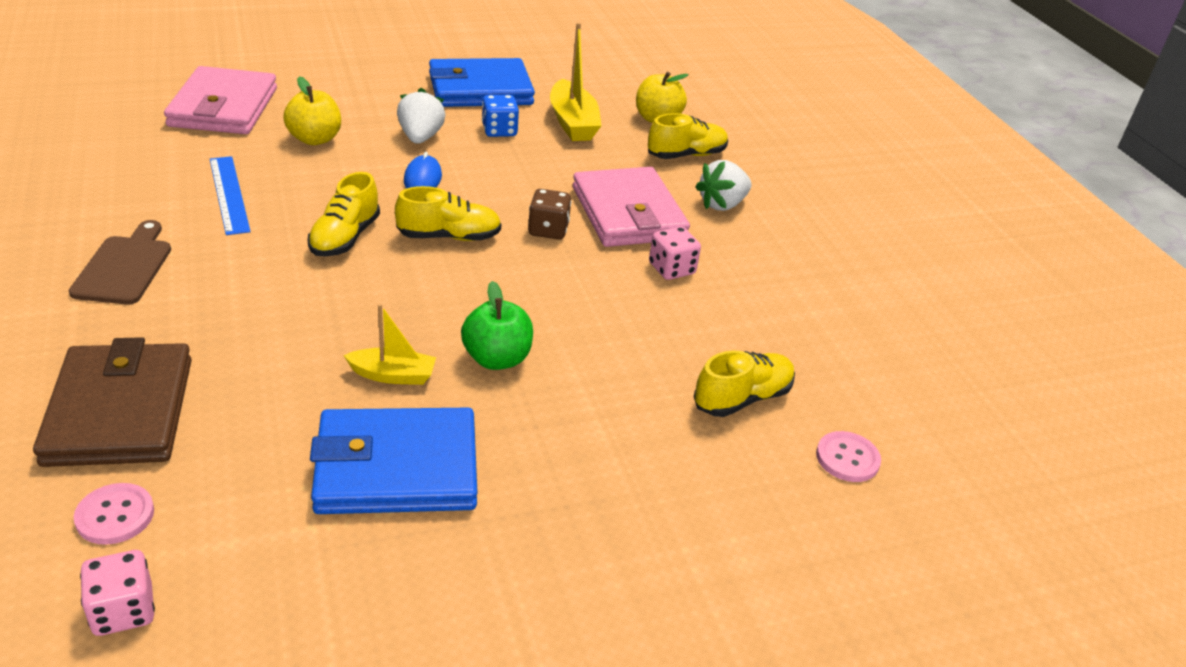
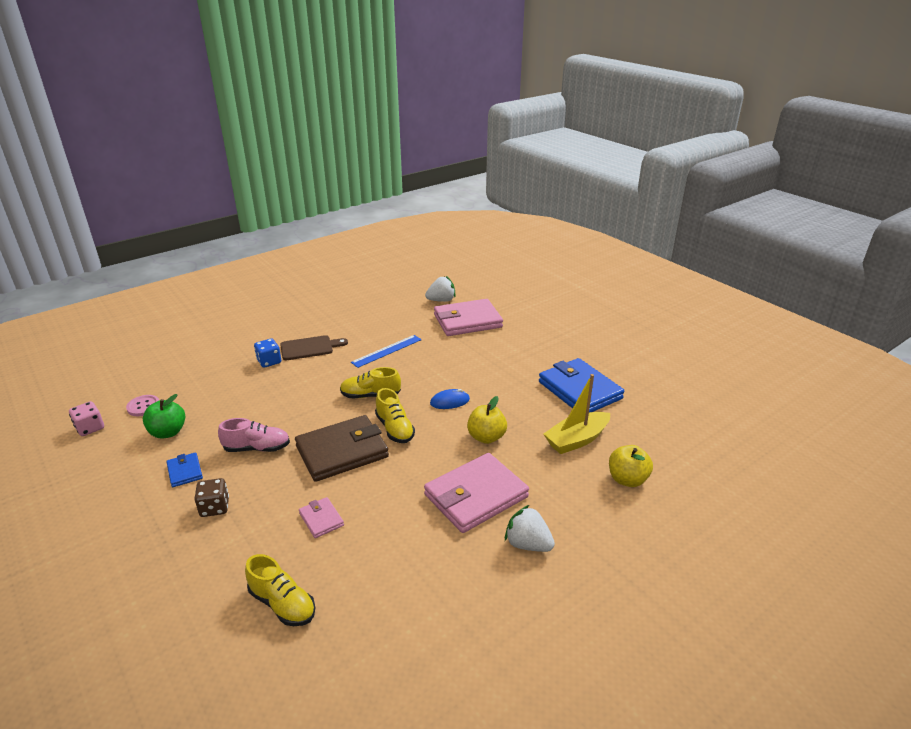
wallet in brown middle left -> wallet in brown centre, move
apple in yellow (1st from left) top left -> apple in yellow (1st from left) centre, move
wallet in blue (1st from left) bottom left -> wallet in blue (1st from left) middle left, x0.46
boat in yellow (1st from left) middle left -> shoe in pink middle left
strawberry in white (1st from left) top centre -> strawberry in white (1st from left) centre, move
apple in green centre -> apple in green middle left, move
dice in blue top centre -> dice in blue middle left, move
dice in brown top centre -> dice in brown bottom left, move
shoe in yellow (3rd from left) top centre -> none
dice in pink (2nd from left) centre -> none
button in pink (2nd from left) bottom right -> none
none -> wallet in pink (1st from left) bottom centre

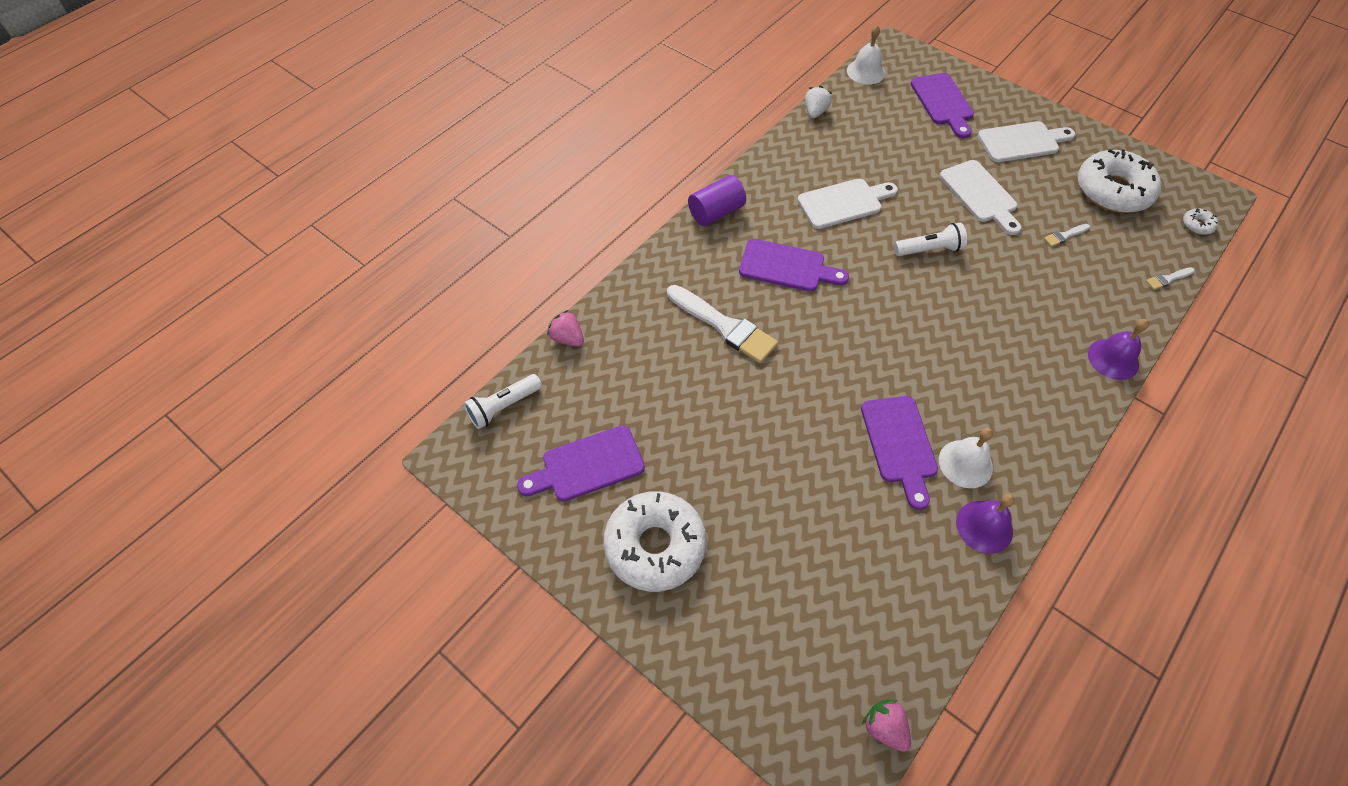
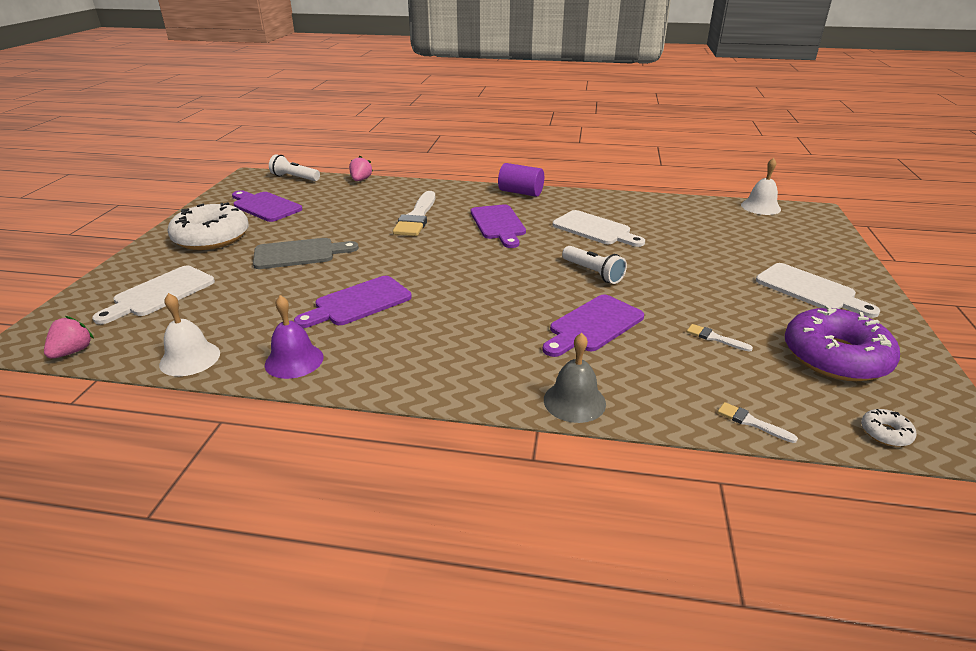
strawberry in white top centre -> none
cutting board in purple (4th from left) top right -> cutting board in purple (4th from left) centre, move
bell in white (2nd from left in the first image) middle right -> bell in white (1st from left) middle left, move
cutting board in white (2nd from left in the first image) top right -> cutting board in white (1st from left) middle left, move
donut in white (2nd from left) top right -> donut in purple middle right
bell in purple (2nd from left) middle right -> bell in grey centre
none -> cutting board in grey middle left

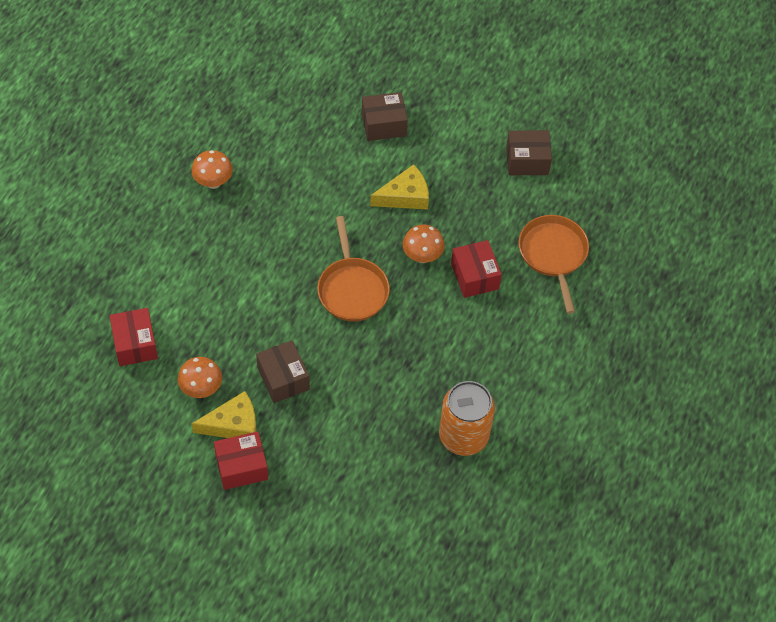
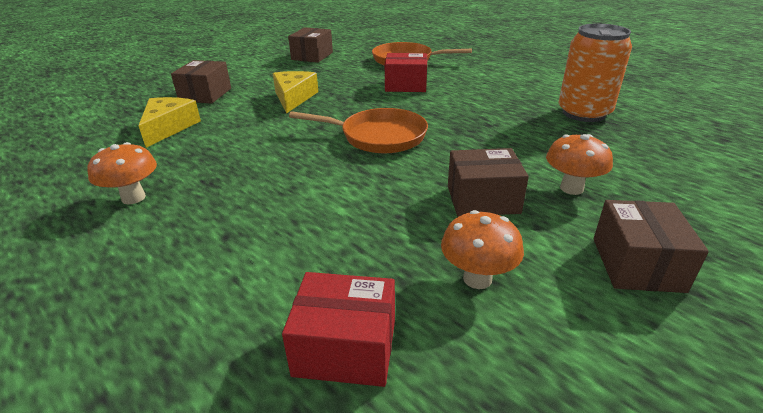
cheese in yellow (1st from left) middle left -> cheese in yellow (1st from left) top left, move
box in red (2nd from left) bottom left -> box in brown (4th from left) middle right
mushroom in orange (3rd from left) centre -> mushroom in orange (3rd from left) middle right, move

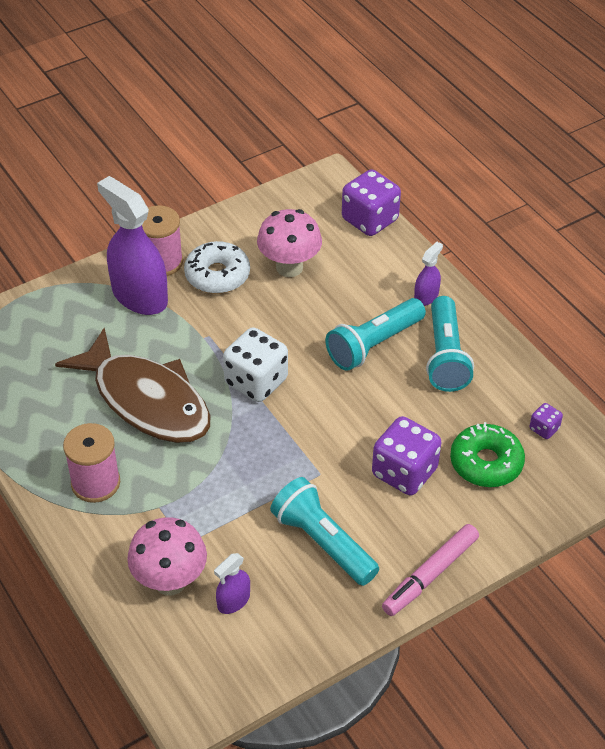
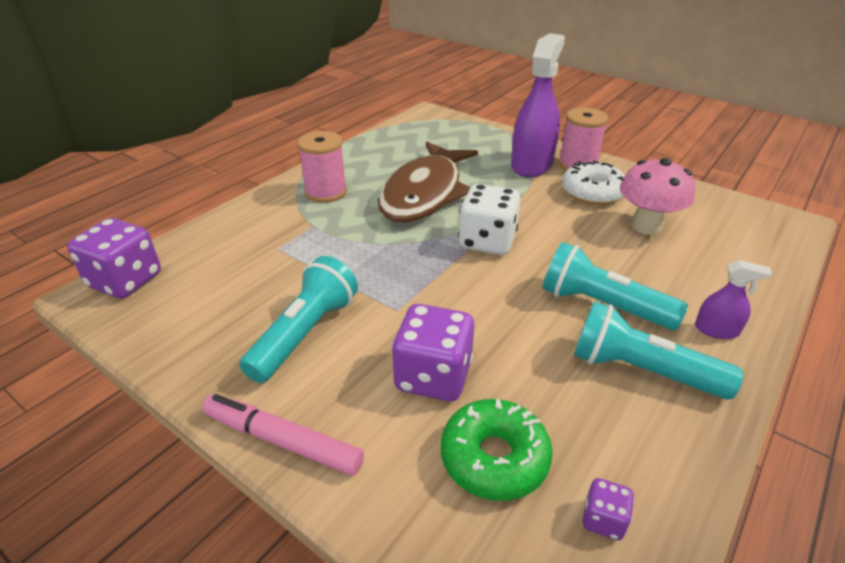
mushroom in pink (1st from left) bottom left -> none
spray bottle in purple (2nd from left) bottom centre -> none
dice in purple (1st from left) top centre -> dice in purple (1st from left) middle left, move
flashlight in turquoise (3rd from left) middle right, 45 degrees clockwise

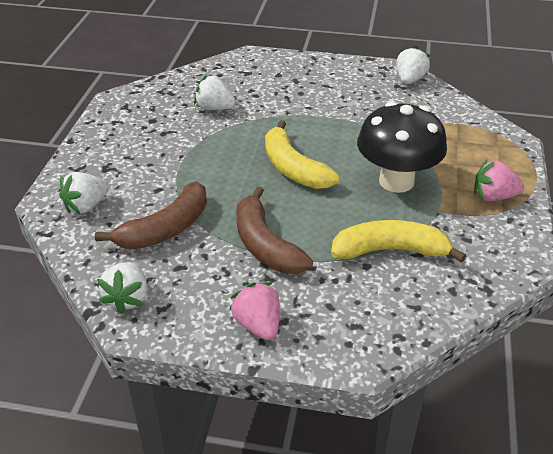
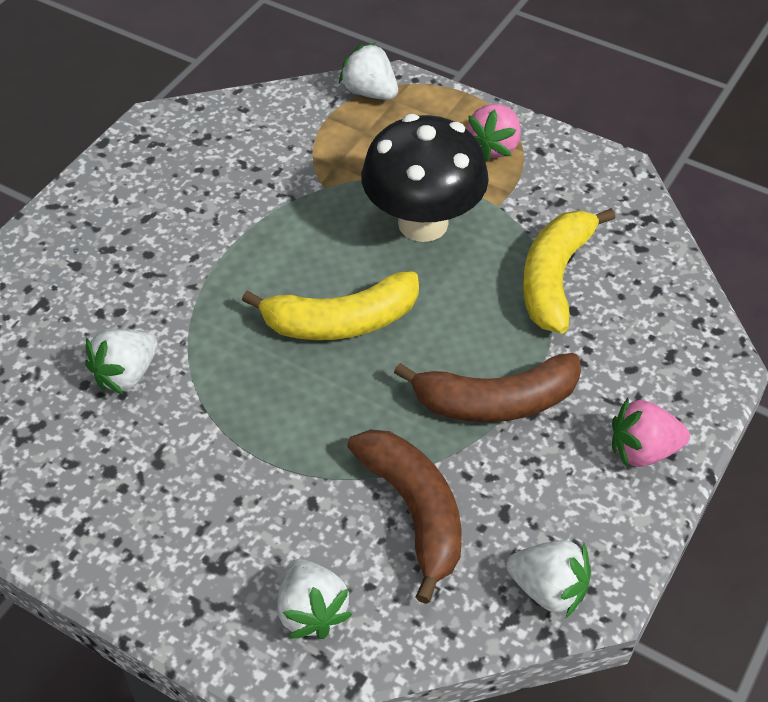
strawberry in white (4th from left in the first image) top right -> strawberry in white (3rd from left) top centre, move

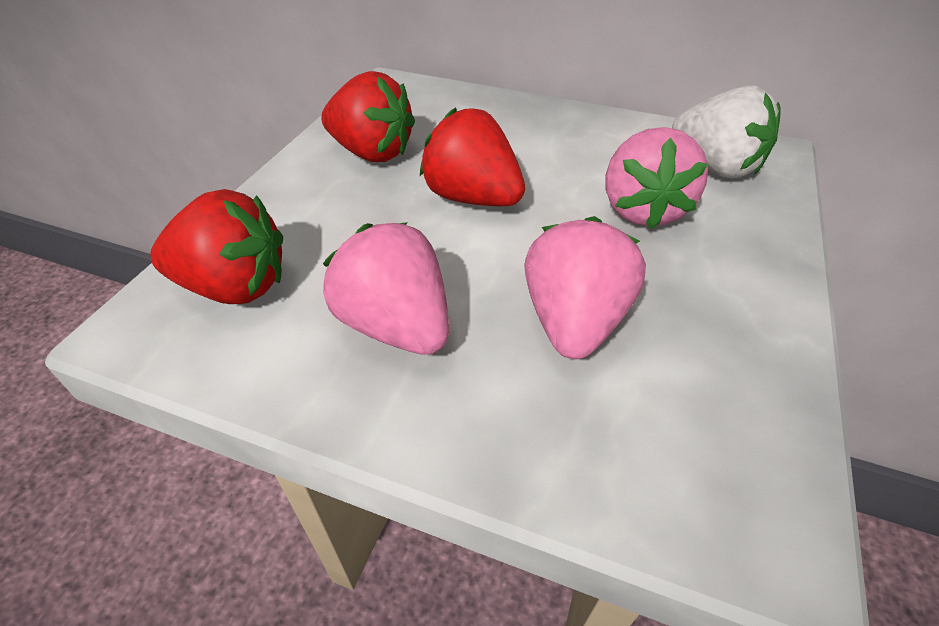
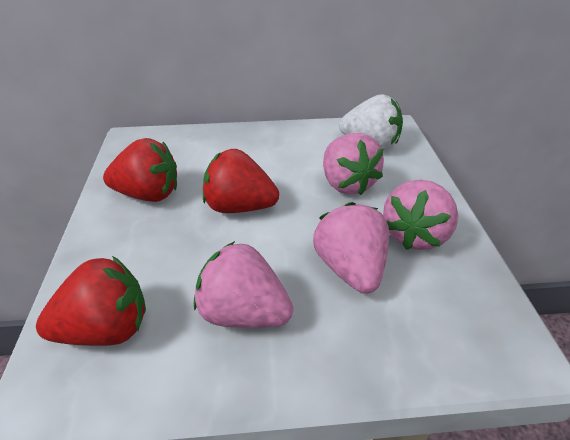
none -> strawberry in pink (4th from left) middle right

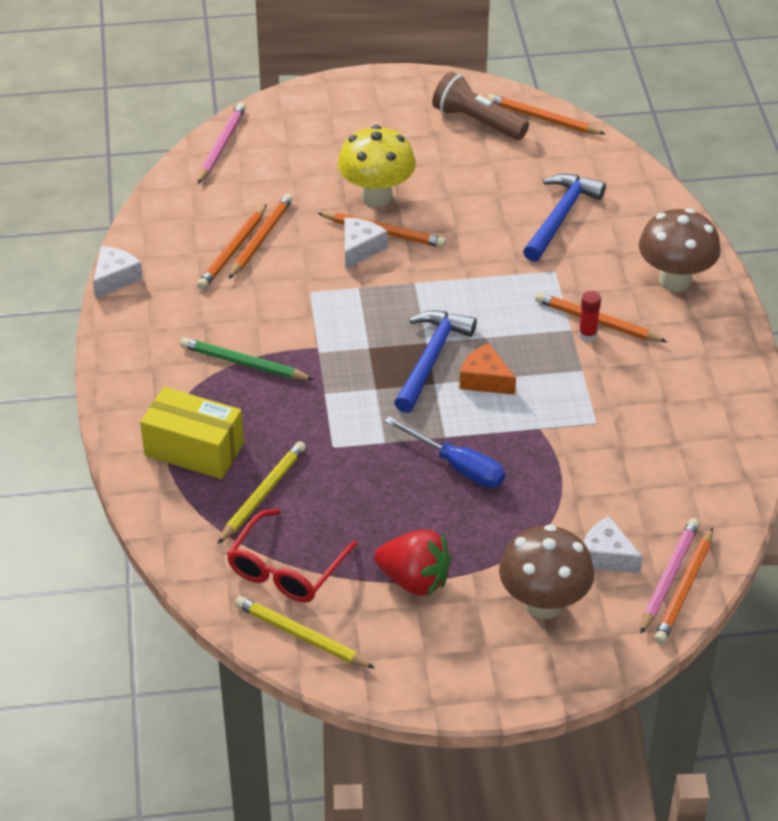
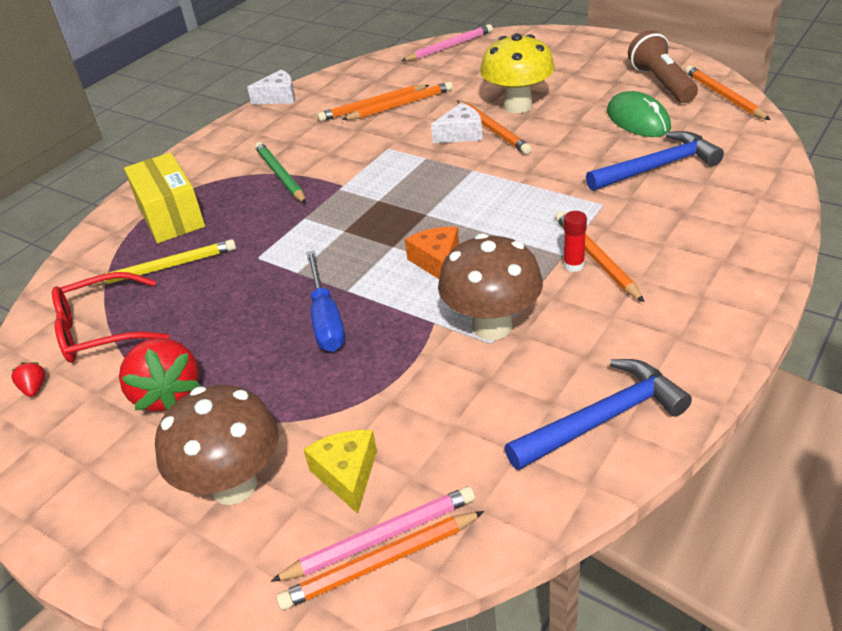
pencil in yellow (2nd from left) bottom centre -> strawberry in red (1st from left) middle left
hammer in blue (1st from left) centre -> hammer in blue (1st from left) middle right, move
cheese in white (3rd from left) middle right -> cheese in yellow bottom centre
mushroom in brown (2nd from left) top right -> mushroom in brown (2nd from left) centre, move
none -> mouse in green top right

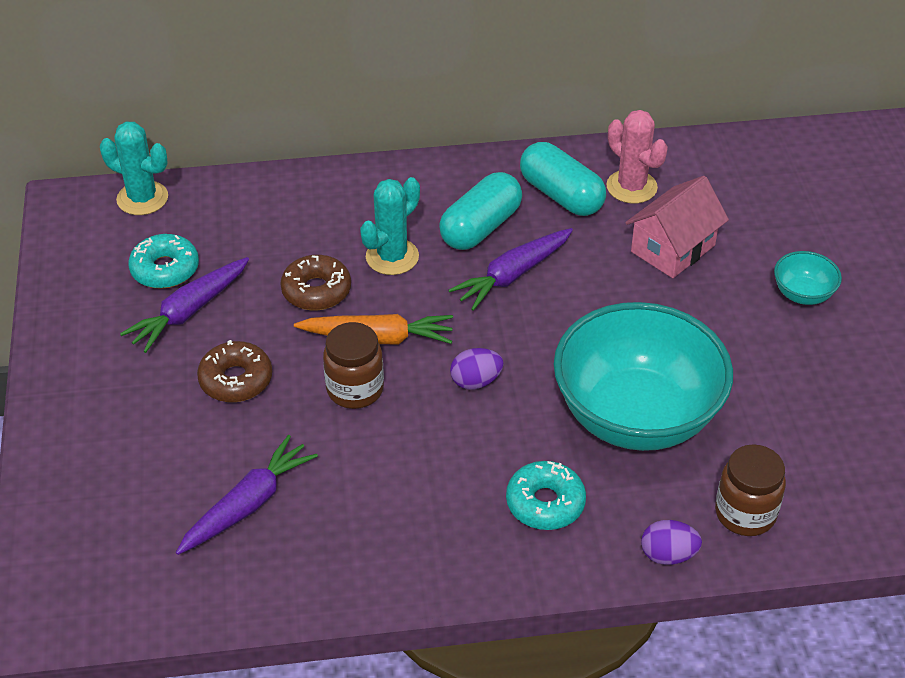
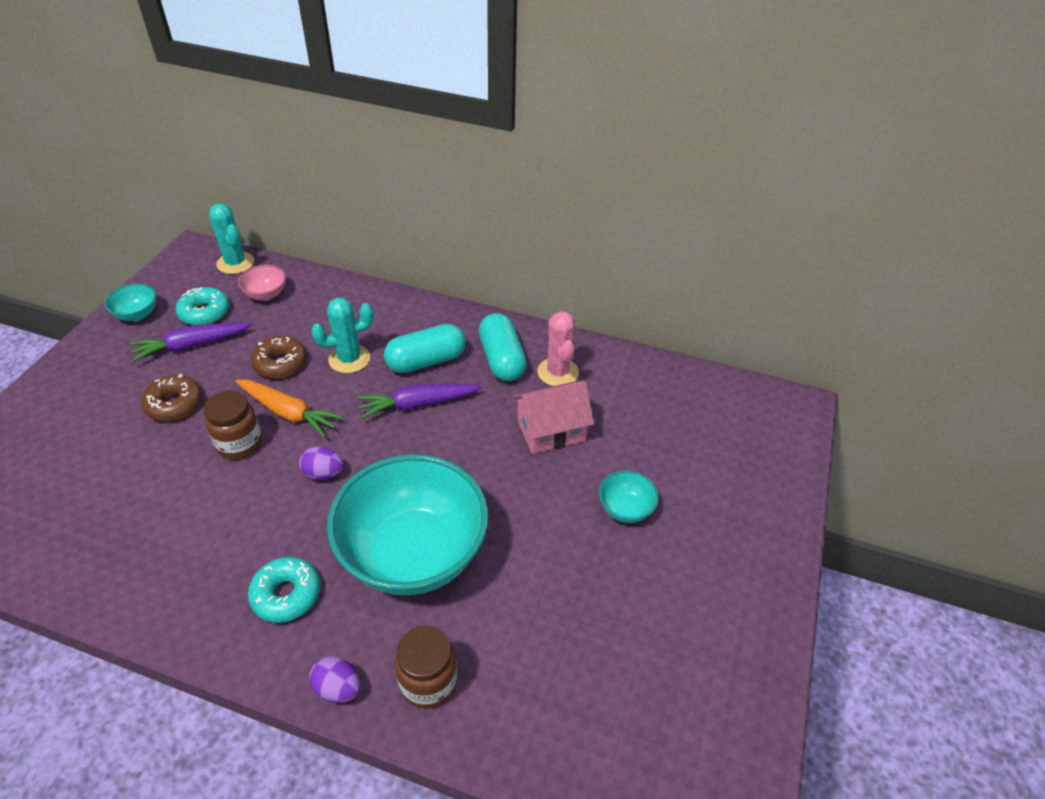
carrot in purple (2nd from left) bottom left -> none
none -> bowl in turquoise (1st from left) middle left
none -> bowl in pink middle left

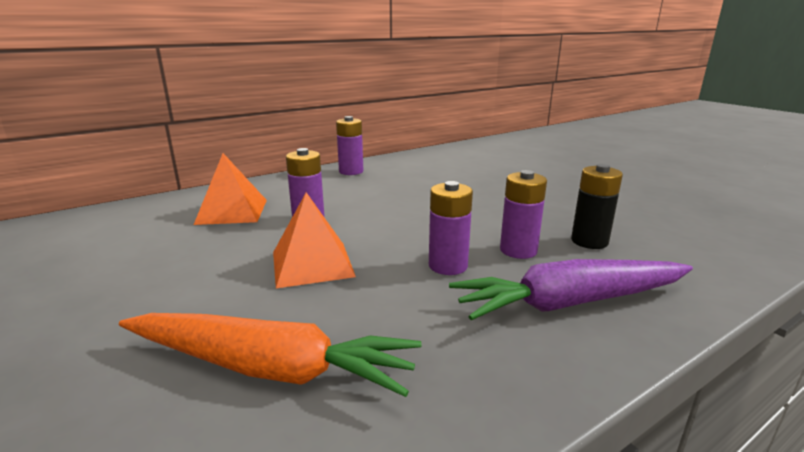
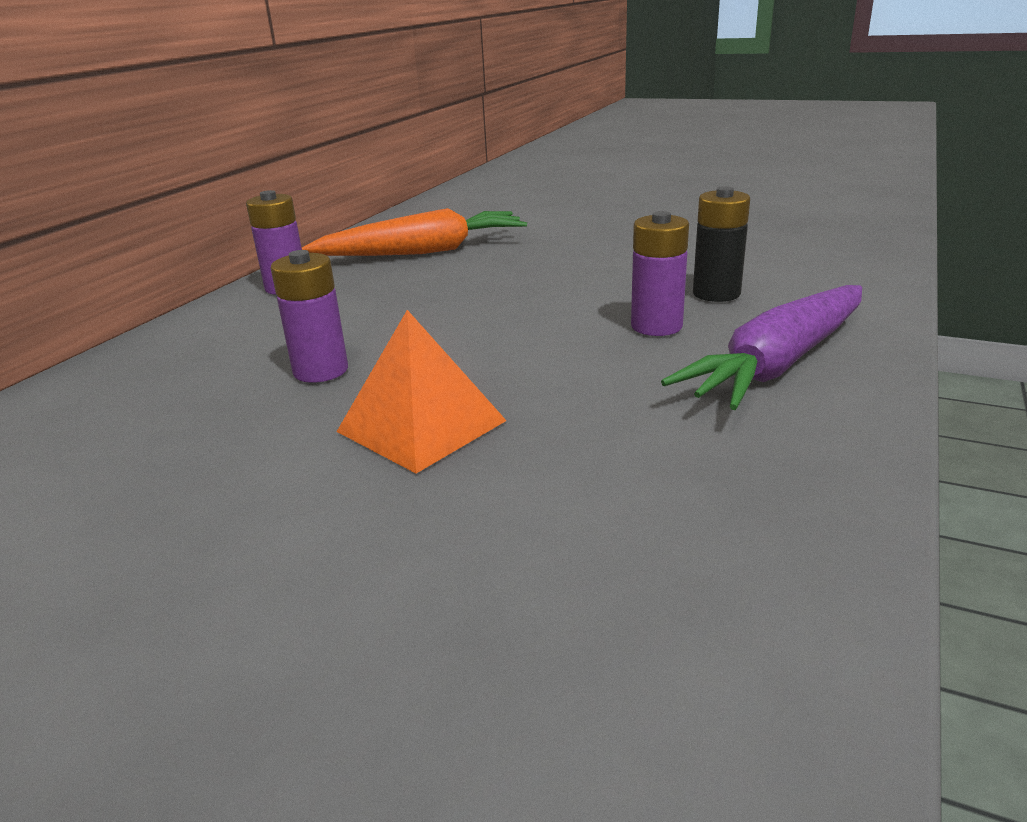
carrot in orange bottom centre -> carrot in orange top centre, move
pyramid in orange (1st from left) middle left -> none
battery in purple (3rd from left) centre -> none

